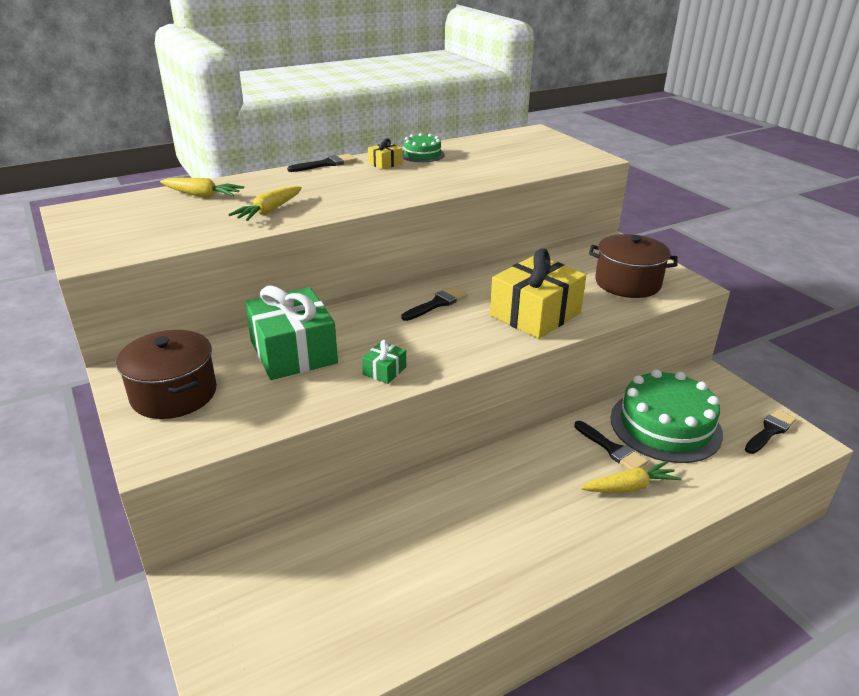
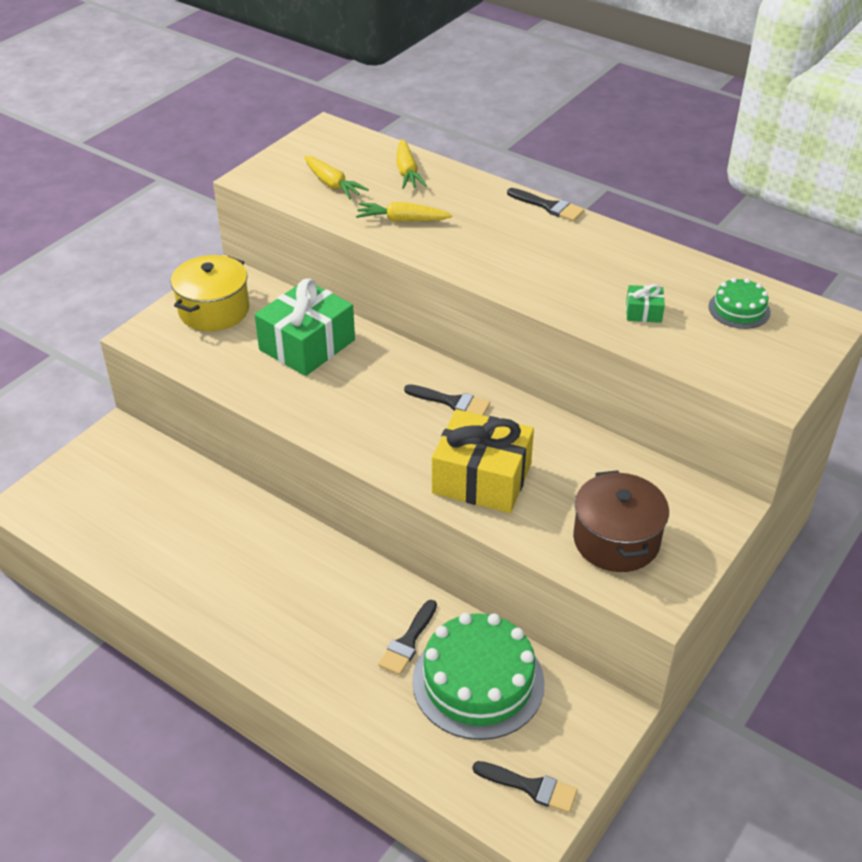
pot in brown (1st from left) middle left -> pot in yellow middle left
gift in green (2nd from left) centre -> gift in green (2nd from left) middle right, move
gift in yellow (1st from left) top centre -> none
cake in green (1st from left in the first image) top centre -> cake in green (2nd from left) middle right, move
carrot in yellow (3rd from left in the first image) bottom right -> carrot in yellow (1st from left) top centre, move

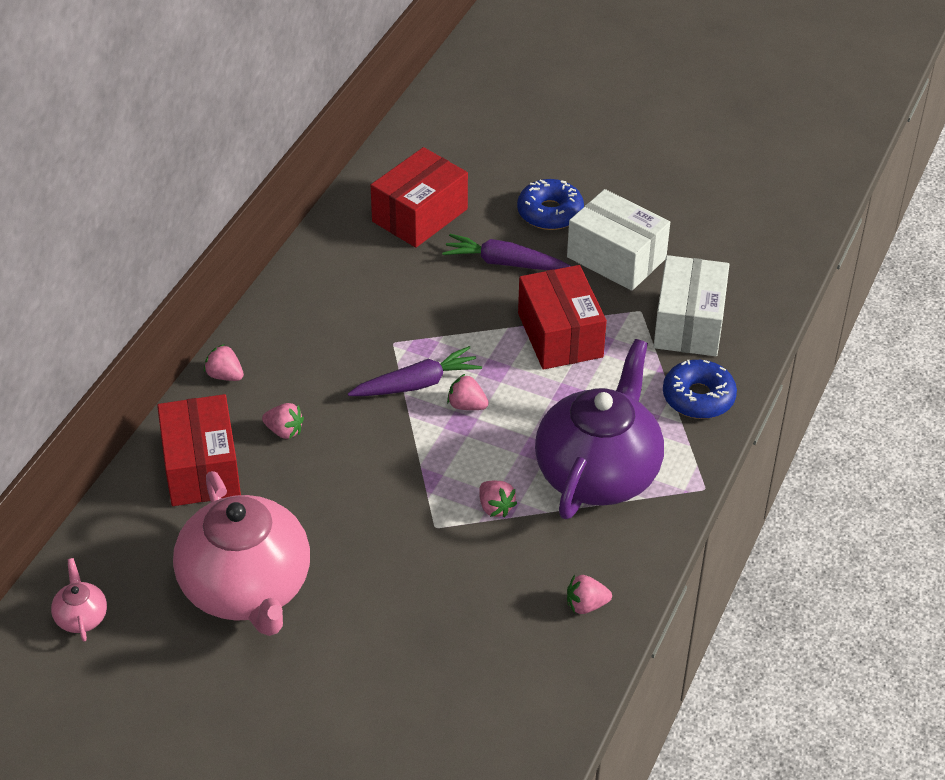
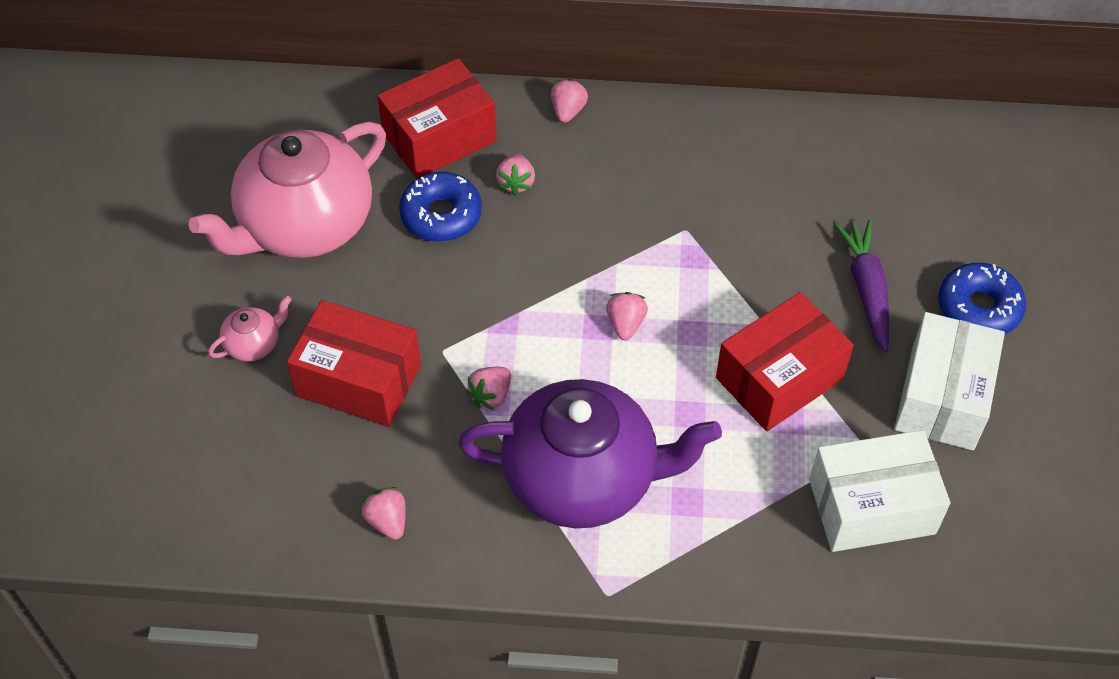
teapot in pink (1st from left) bottom left -> teapot in pink (1st from left) middle left, move
carrot in purple (1st from left) centre -> none
box in red (2nd from left in the first image) top centre -> box in red (1st from left) middle left, move
donut in blue (2nd from left in the first image) middle right -> donut in blue (1st from left) top centre, move

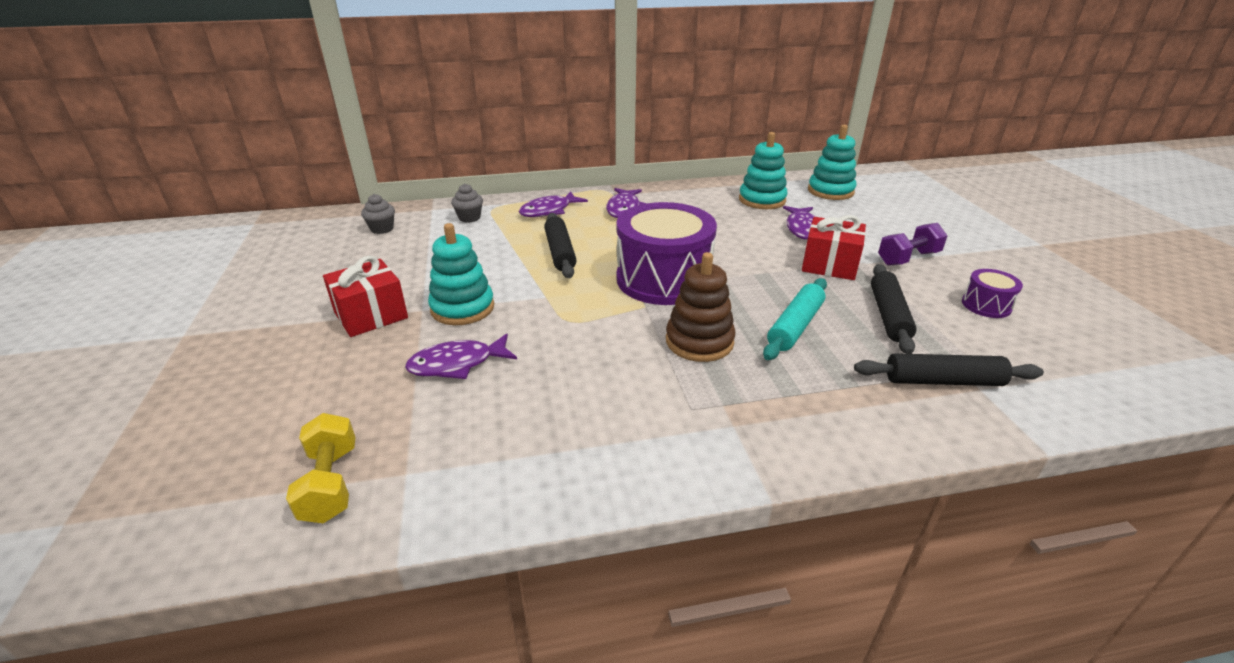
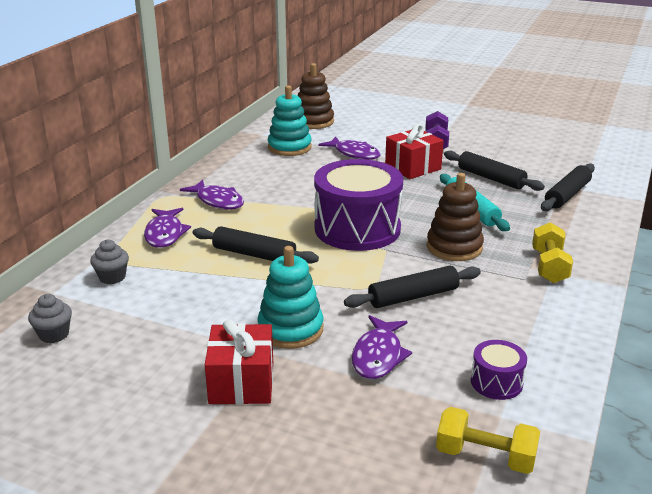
stacking toy in turquoise (3rd from left) top right -> stacking toy in brown (1st from left) top centre
drum in purple (2nd from left) middle right -> drum in purple (2nd from left) bottom right, move
none -> rolling pin in black (2nd from left) centre
none -> dumbbell in yellow (2nd from left) middle right

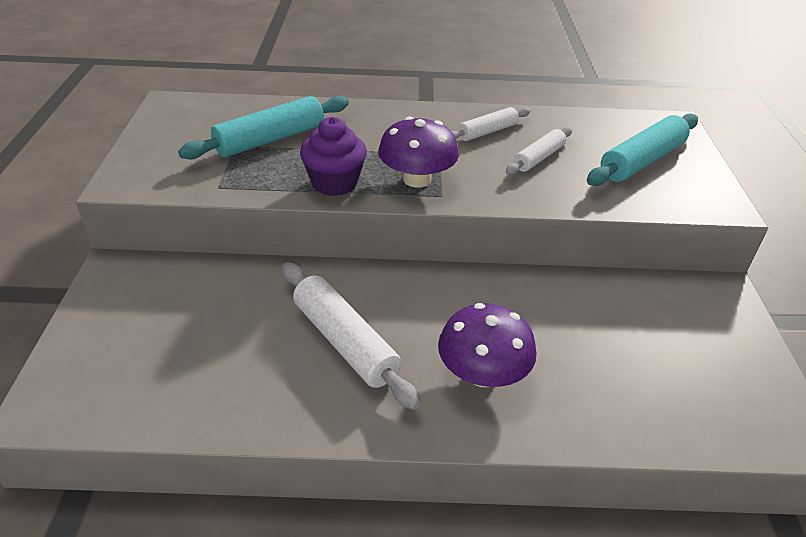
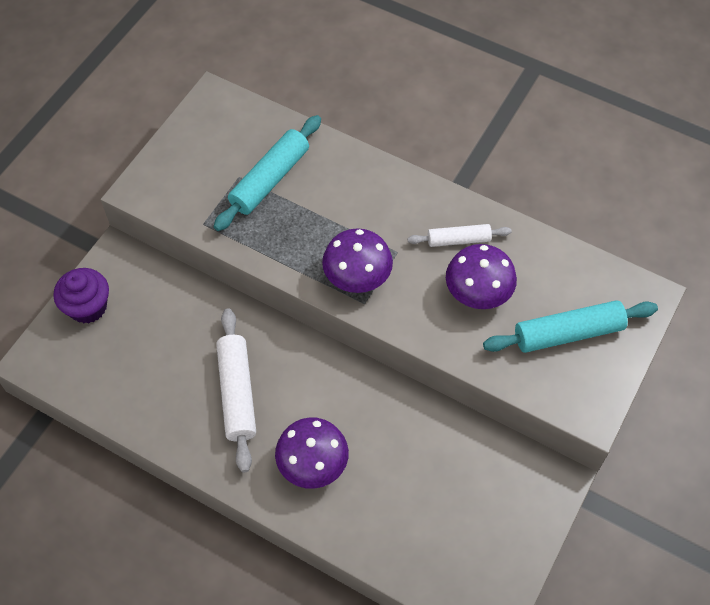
rolling pin in turquoise (1st from left) top left -> rolling pin in turquoise (1st from left) top centre, 45 degrees counterclockwise
cupcake in purple top centre -> cupcake in purple middle left, move
rolling pin in white (3rd from left) top right -> mushroom in purple (3rd from left) middle right

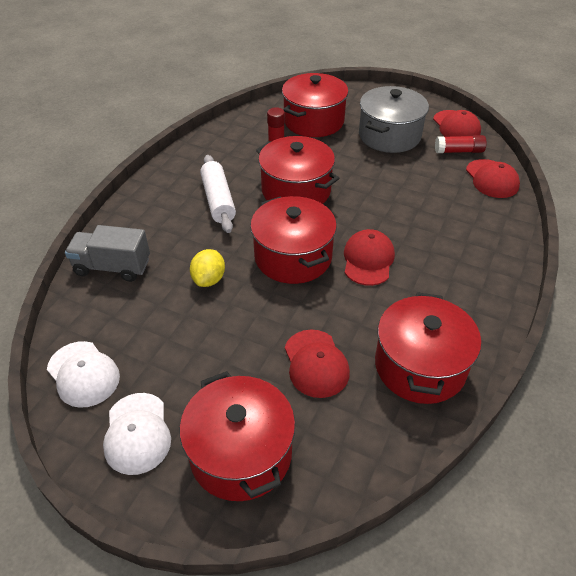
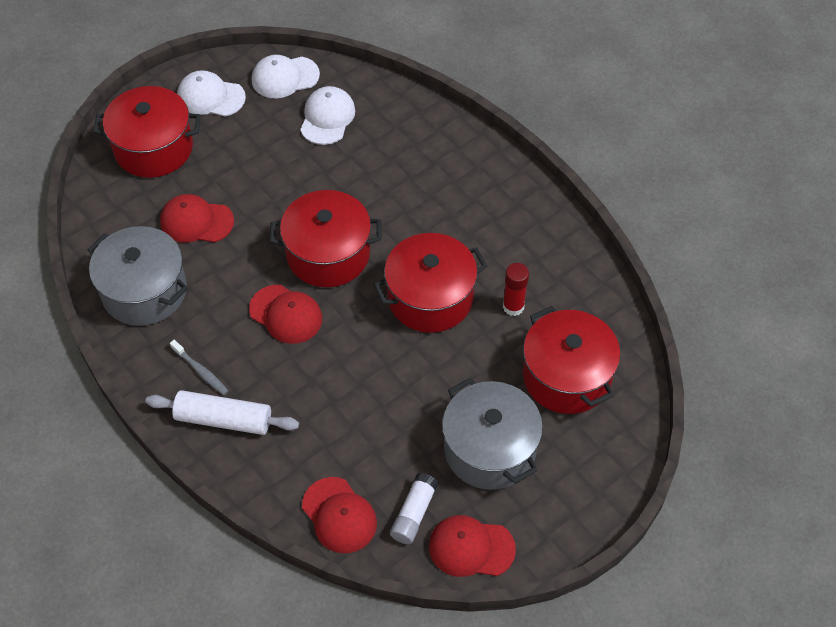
truck in grey middle left -> none
lemon in yellow centre -> none
rolling pin in white centre -> rolling pin in white middle left, move
pot in red (5th from left) middle right -> pot in grey (1st from left) middle left
glue stick in red (2nd from left) top right -> glue stick in white bottom centre
cap in red (4th from left in the first image) top right -> cap in red (3rd from left) bottom centre, 135 degrees counterclockwise
none -> toothbrush in grey middle left
none -> cap in white (3rd from left) top centre

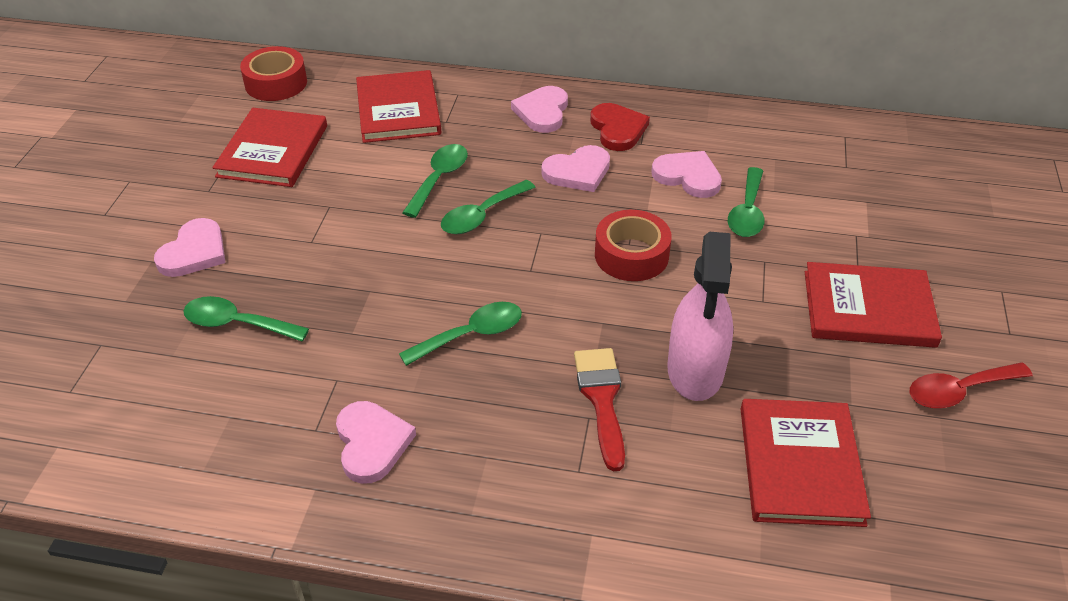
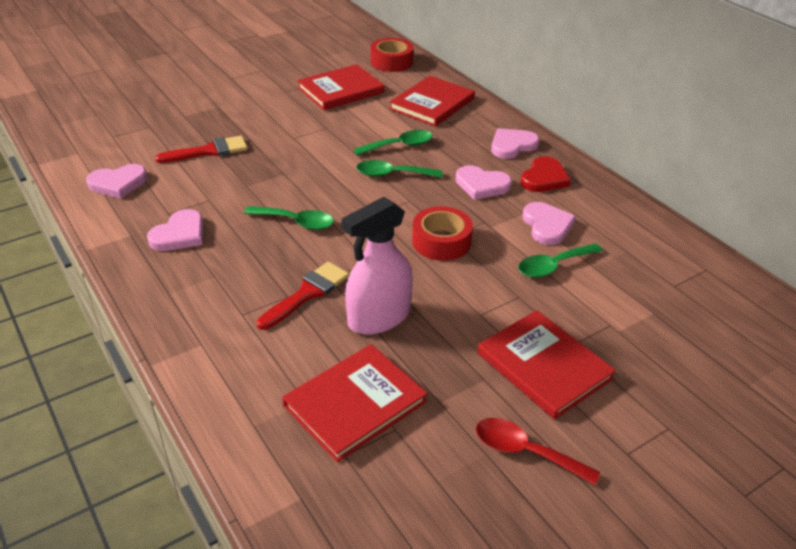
heart in pink (1st from left) middle left -> heart in pink (1st from left) top left, move
spoon in green (1st from left) middle left -> brush in red (1st from left) top left

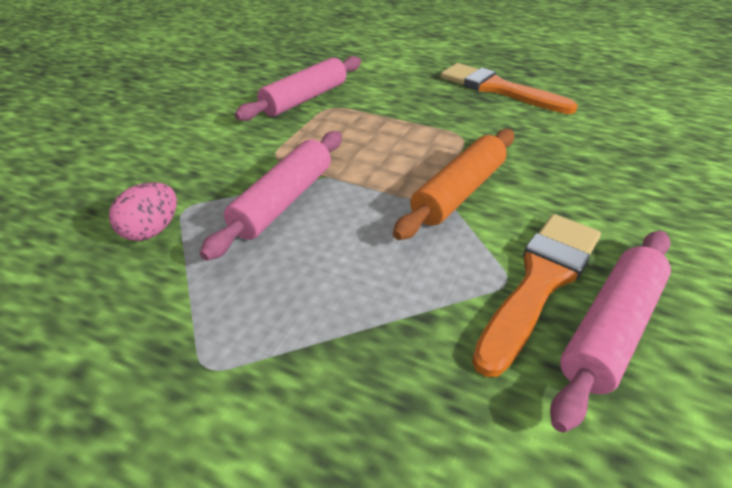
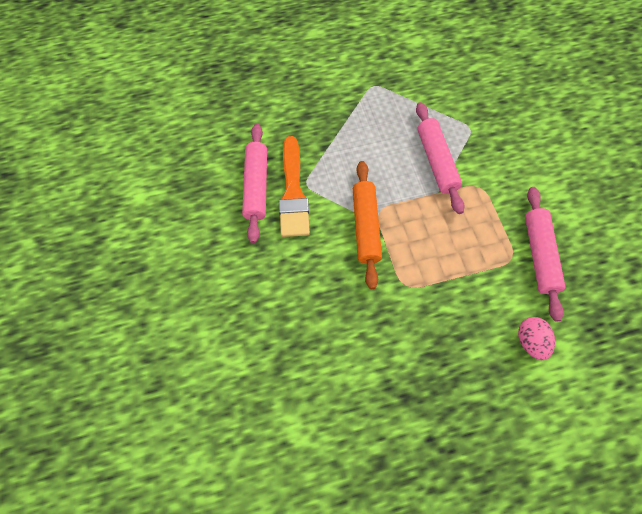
egg in pink middle left -> egg in pink middle right, move
brush in orange (1st from left) top right -> none

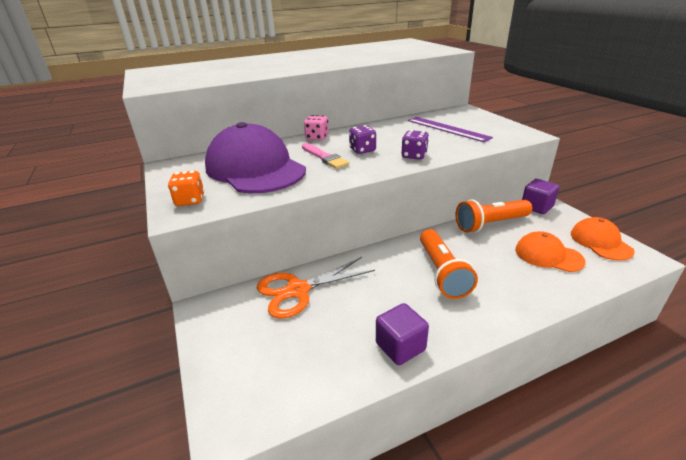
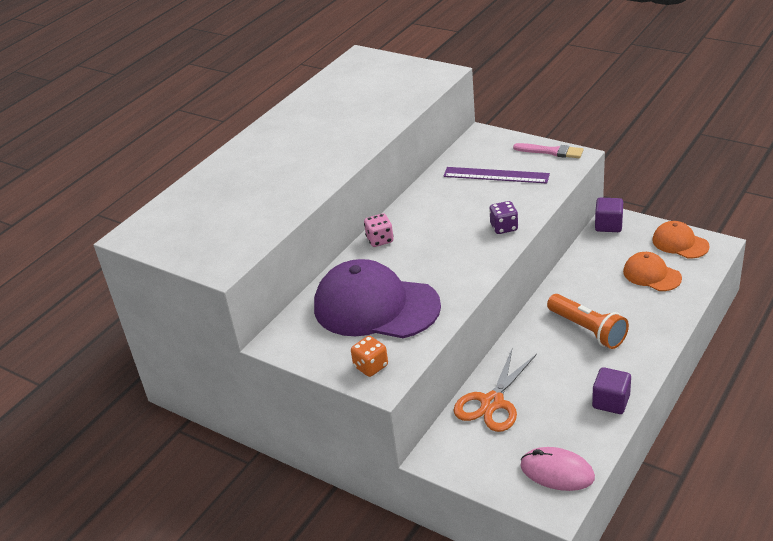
brush in pink centre -> brush in pink top right, move
dice in purple (1st from left) top centre -> none
flashlight in orange (2nd from left) middle right -> none
cap in orange (1st from left) middle right, 45 degrees clockwise
none -> mouse in pink bottom right

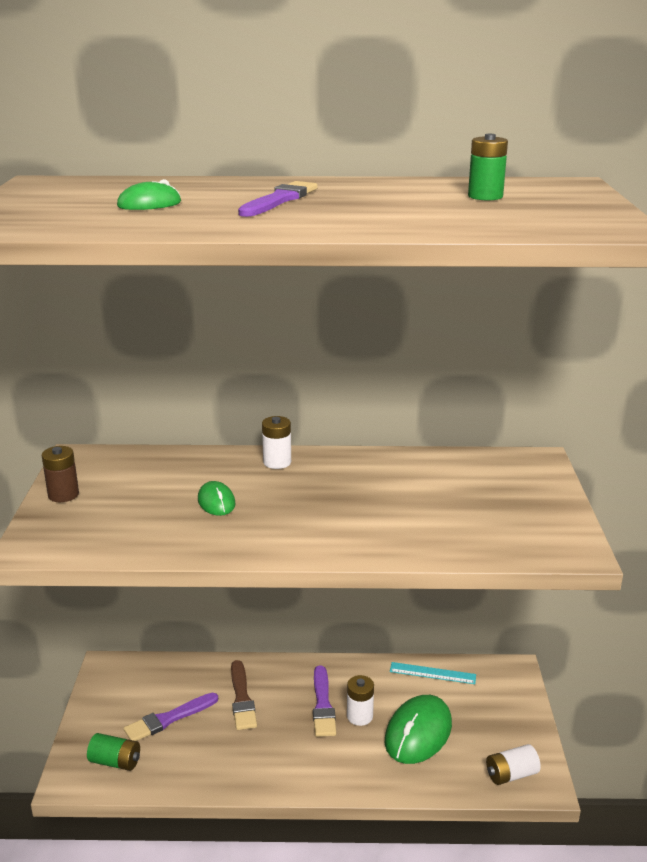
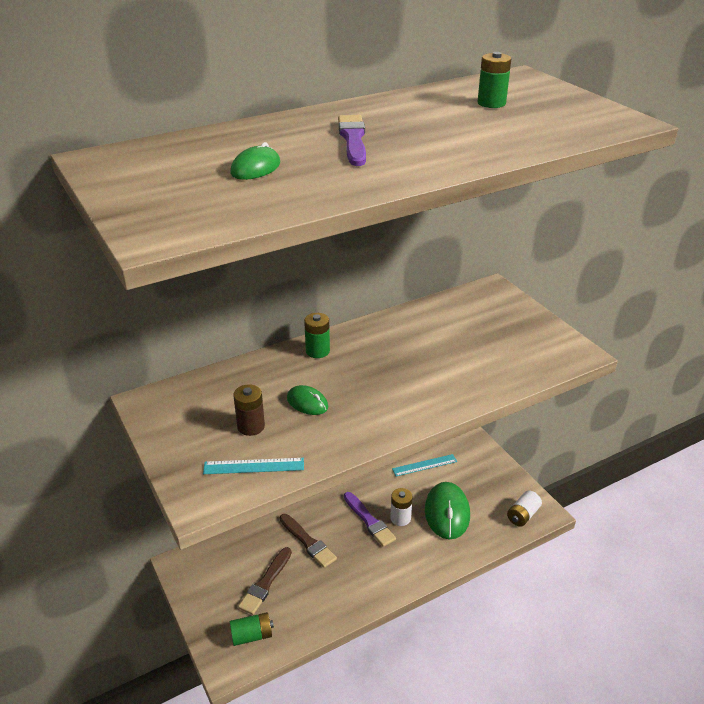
battery in brown middle left -> battery in brown centre, move
brush in purple (1st from left) bottom left -> brush in brown (1st from left) bottom centre
battery in white (1st from left) centre -> battery in green (2nd from left) centre
none -> ruler in turquoise (1st from left) centre

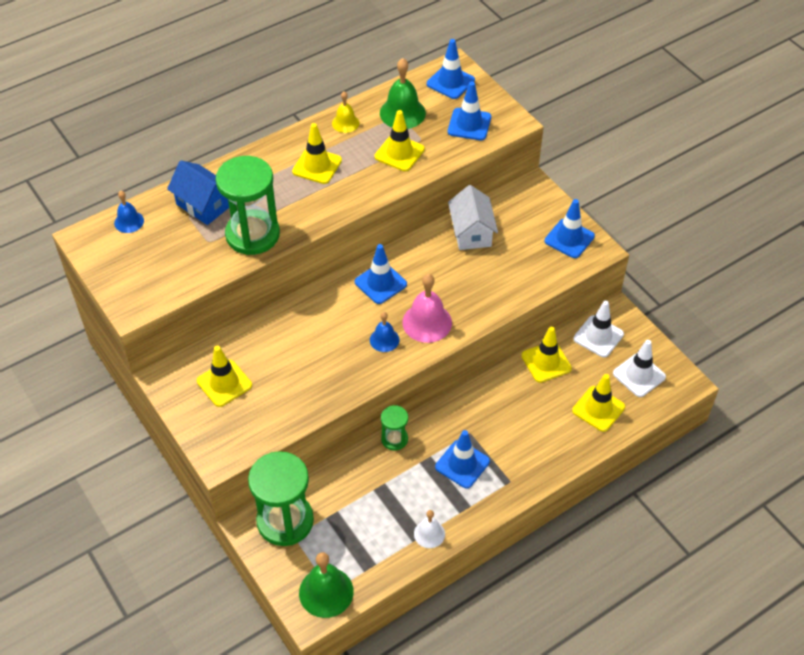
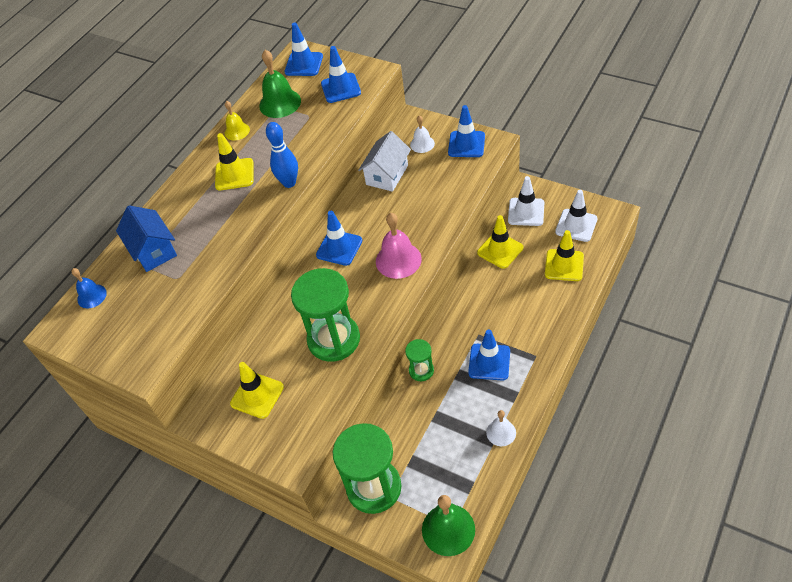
house in blue top left -> house in blue middle left, 45 degrees clockwise
hourglass in green (1st from left) top left -> hourglass in green (1st from left) centre, move
bell in blue (2nd from left) centre -> none
traffic cone in yellow (3rd from left) top centre -> none
house in white top centre, 60 degrees clockwise
none -> bowling pin in blue top centre
none -> bell in white (1st from left) top centre

